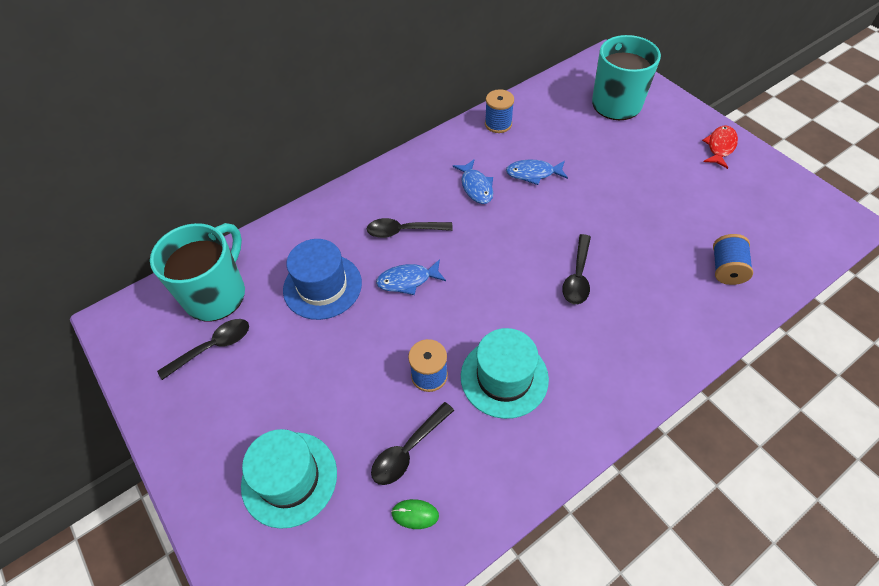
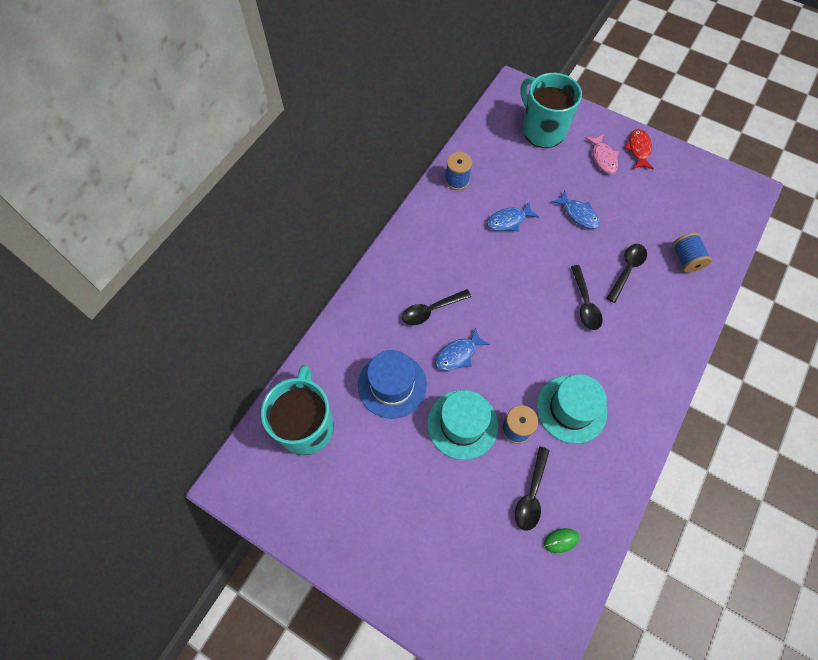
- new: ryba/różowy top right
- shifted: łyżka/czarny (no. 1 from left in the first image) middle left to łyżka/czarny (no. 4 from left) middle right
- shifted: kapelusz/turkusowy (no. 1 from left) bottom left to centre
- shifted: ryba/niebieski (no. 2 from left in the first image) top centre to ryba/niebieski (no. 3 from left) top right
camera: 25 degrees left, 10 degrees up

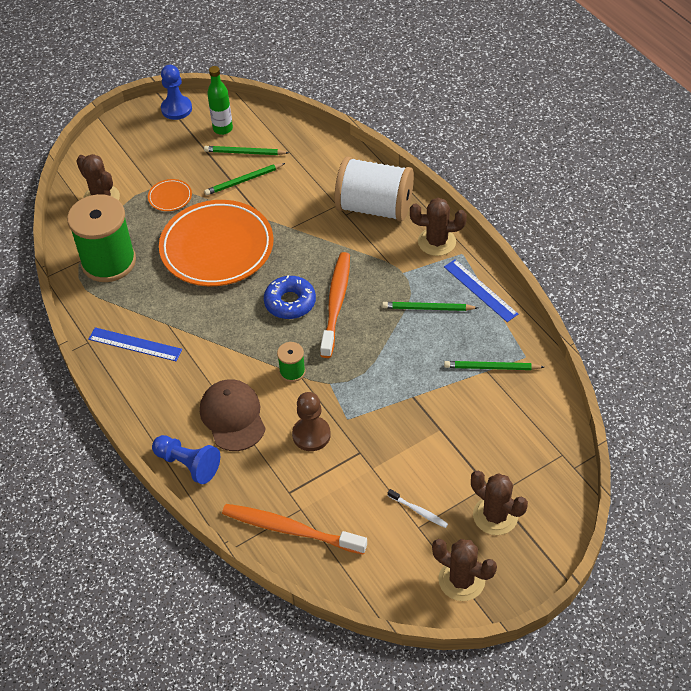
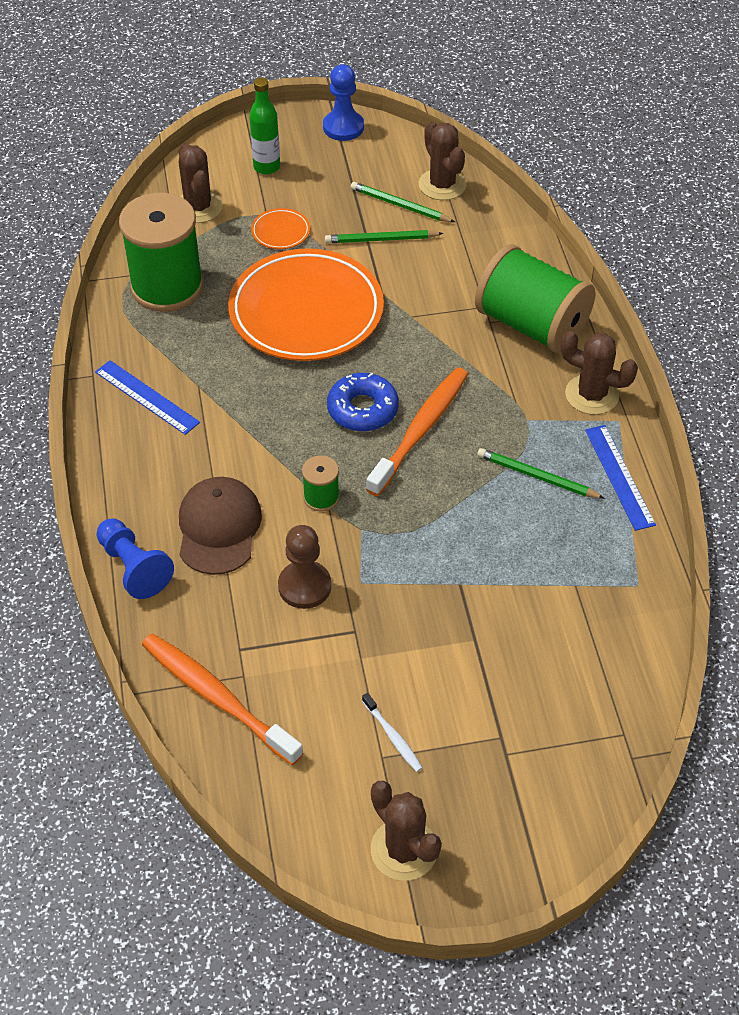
- gone: ołówek/zielony (no. 4 from left) middle right
- shifted: butelka/zielony top left to top centre
- shifted: kaktus/brązowy (no. 4 from left in the first image) bottom right to kaktus/brązowy (no. 3 from left) top centre
- repainted: szpulka/biały top centre to szpulka/zielony (no. 3 from left) top right
camera: 20 degrees right, 0 degrees up

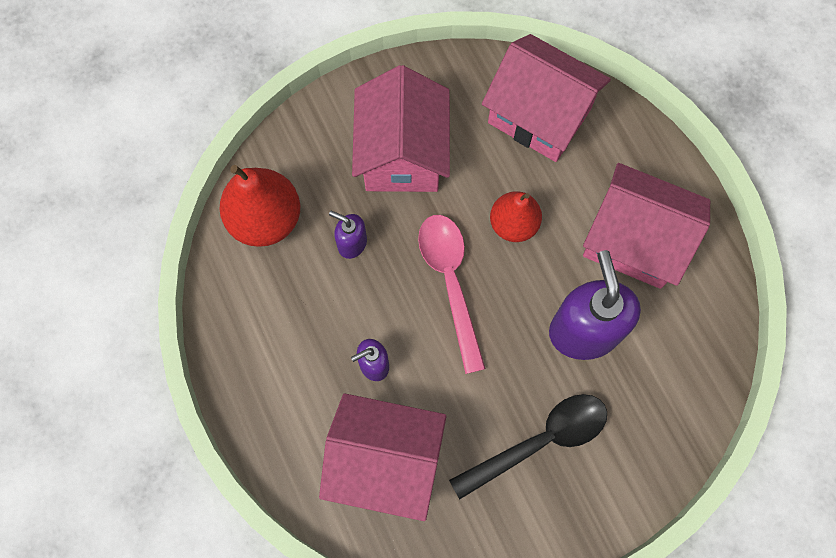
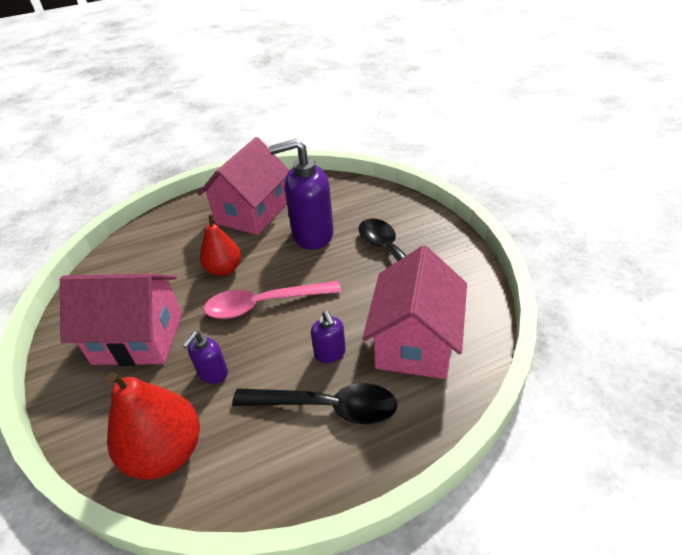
- gone: domek/różowy (no. 3 from left) top centre
- new: łyżka/czarny (no. 1 from left) bottom centre
camera: 85 degrees left, 30 degrees down

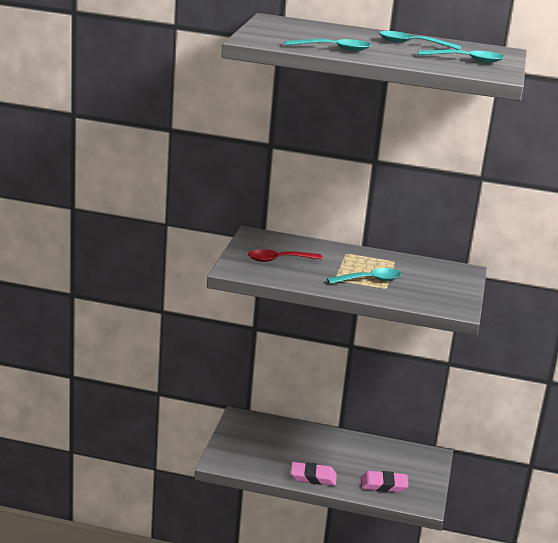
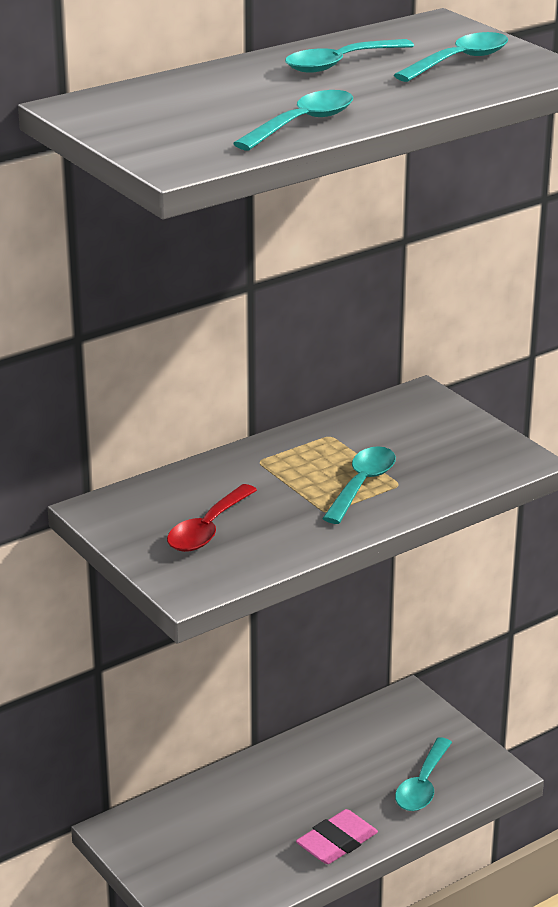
- swapped: gumka do mazania/różowy (no. 2 from left) bottom right to łyżka/turkusowy (no. 4 from left) bottom right
camera: 45 degrees left, 5 degrees up

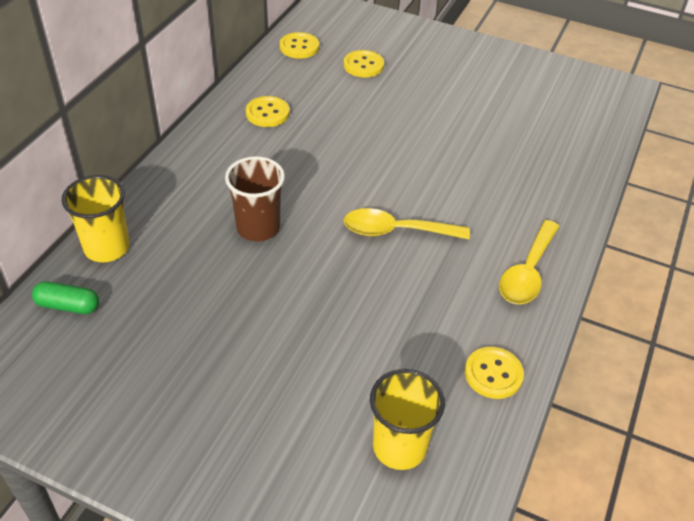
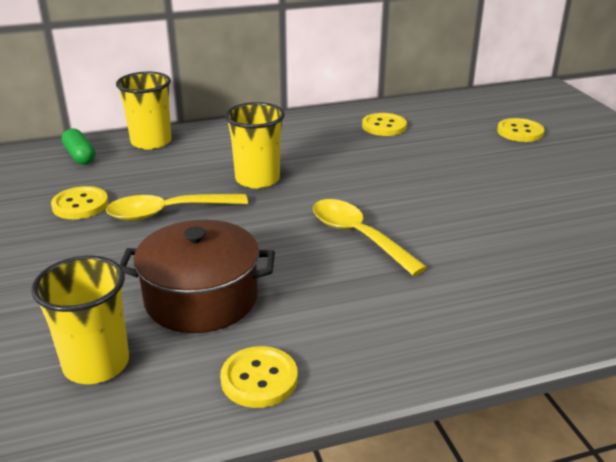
- new: garnek/brązowy middle left
- shifted: guzik/żółty (no. 2 from left in the first image) top centre to guzik/żółty (no. 1 from left) middle left
- shifted: łyżka/żółty (no. 2 from left in the first image) middle right to łyżka/żółty (no. 1 from left) middle left
- repainted: szklanka/brązowy centre to szklanka/żółty (no. 3 from left) top centre
camera: 50 degrees right, 15 degrees down

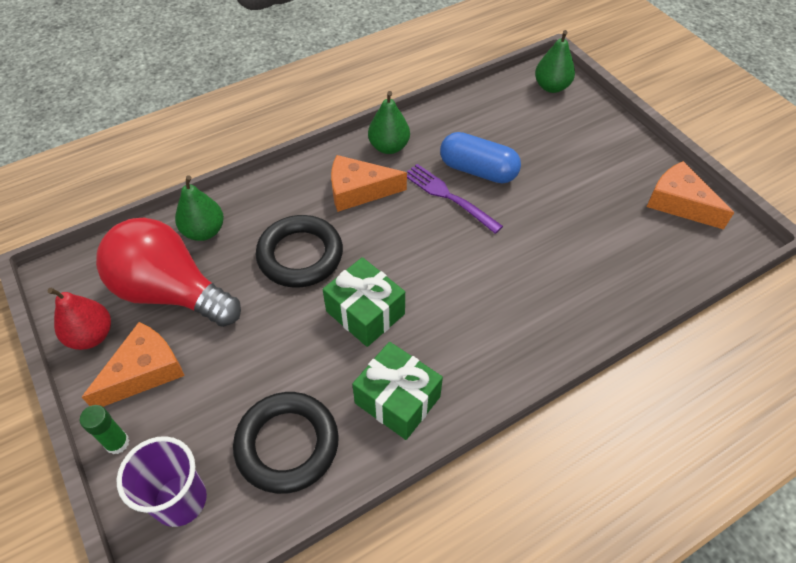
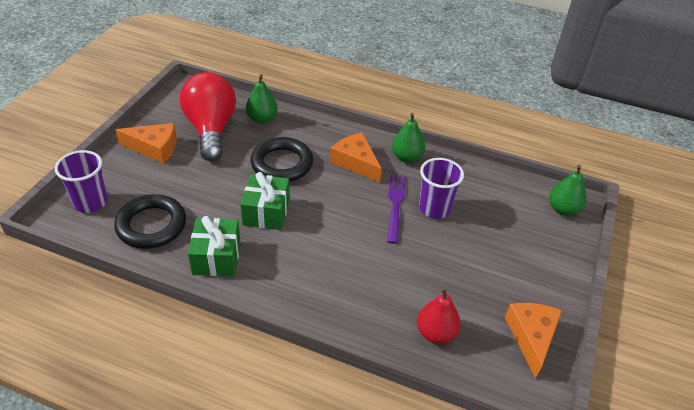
- gone: klej w sztyfcie/zielony bottom left
- shifted: gruszka/czerwony middle left to bottom centre
- swapped: kapsułka/niebieski top centre to szklanka/fioletowy (no. 2 from left) centre
camera: 50 degrees right, 10 degrees down

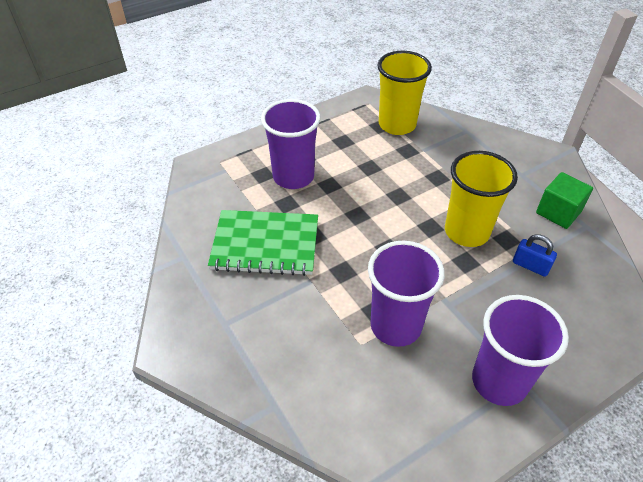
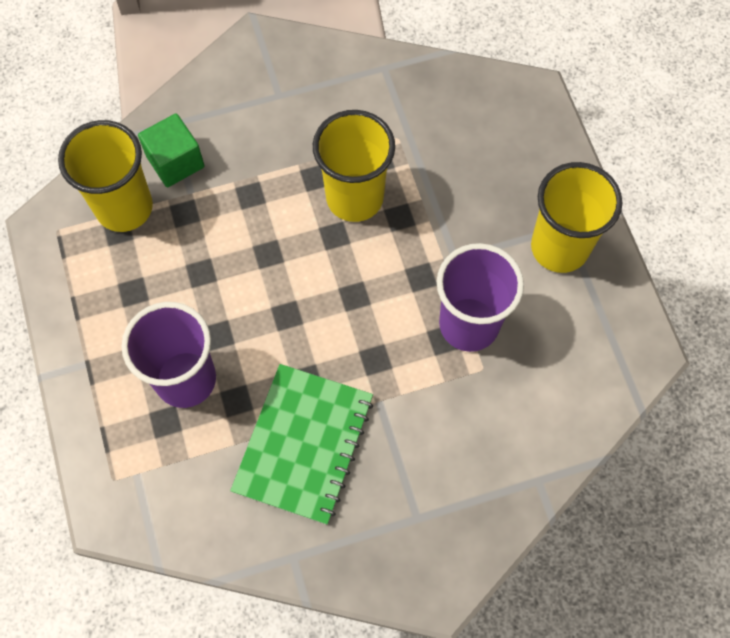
- gone: kłódka/niebieski middle right
- shifted: sześcian/zielony middle right to top left
- repainted: szklanka/fioletowy (no. 3 from left) bottom right to szklanka/żółty (no. 3 from left) middle right
camera: 75 degrees left, 20 degrees up

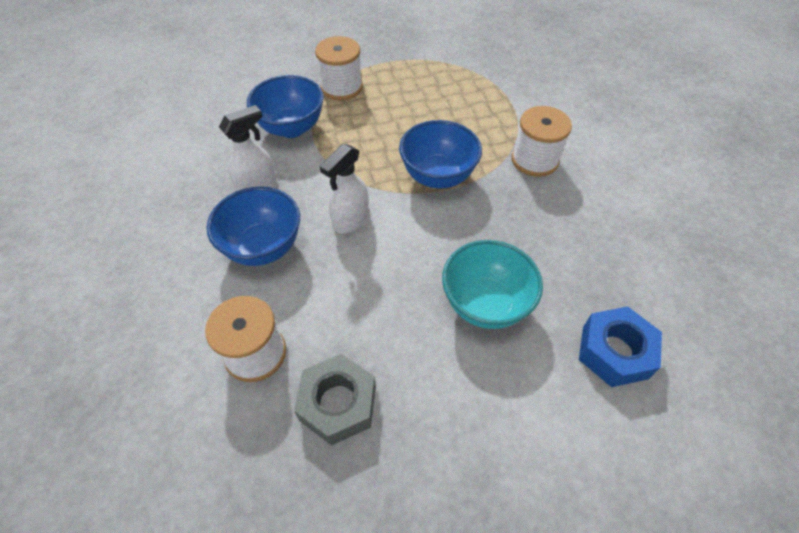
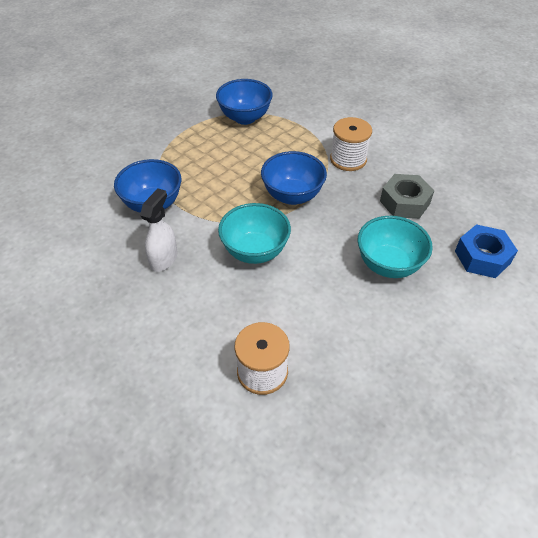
- gone: szpulka/biały (no. 2 from left) top centre
- shifted: miska/niebieski (no. 1 from left in the first image) middle left to miska/niebieski (no. 2 from left) top centre
- shifted: nakrętka/szary bottom centre to middle right
- swapped: spryskiwacz/biały (no. 2 from left) centre to miska/turkusowy (no. 1 from left) centre
camera: 30 degrees left, 5 degrees down

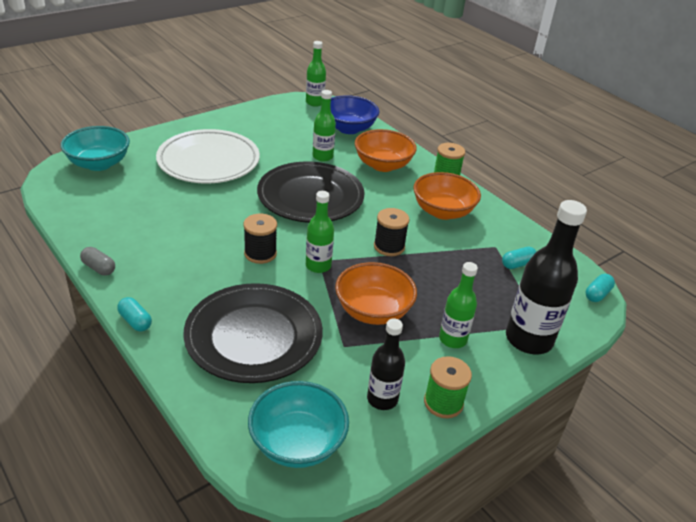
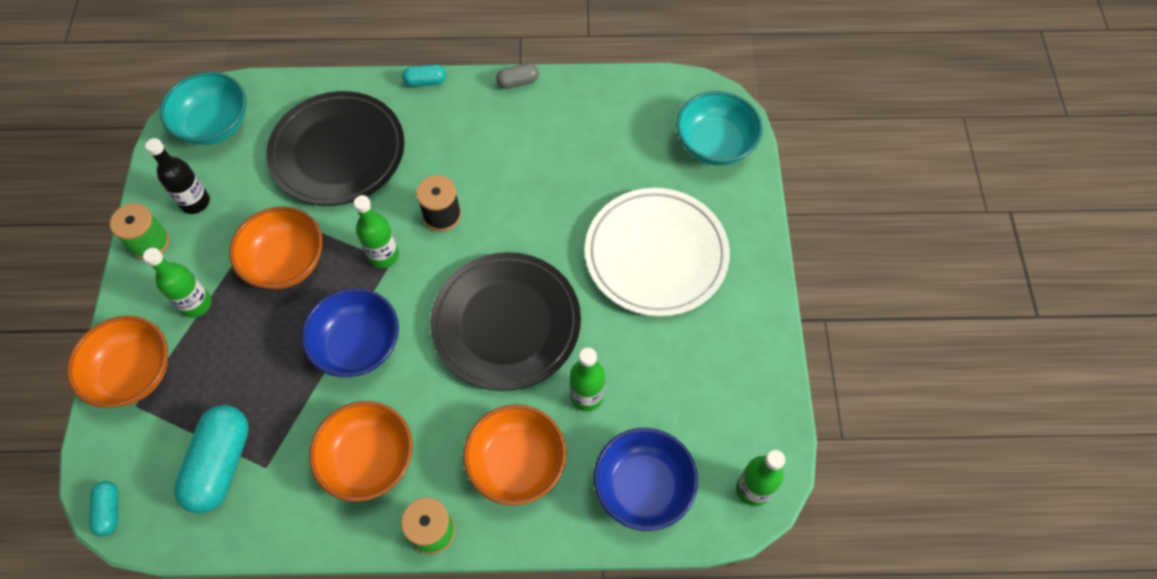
- swapped: szpulka/czarny (no. 2 from left) centre to miska/niebieski (no. 1 from left) middle left
- swapped: butelka/czarny (no. 2 from left) middle right to miska/pomarańczowy (no. 1 from left) middle left
- scaled: kapsułka/turkusowy (no. 2 from left) middle right = bottom left x2.00
camera: 130 degrees right, 25 degrees up

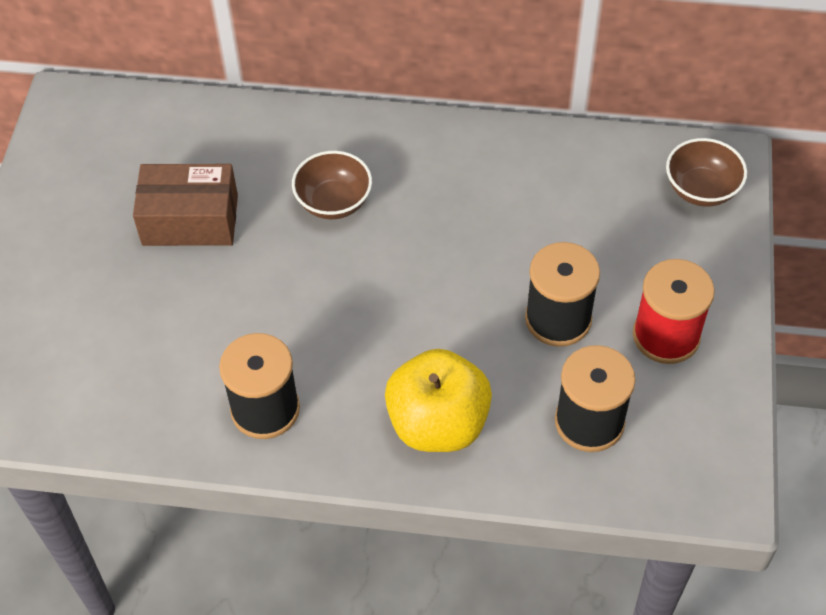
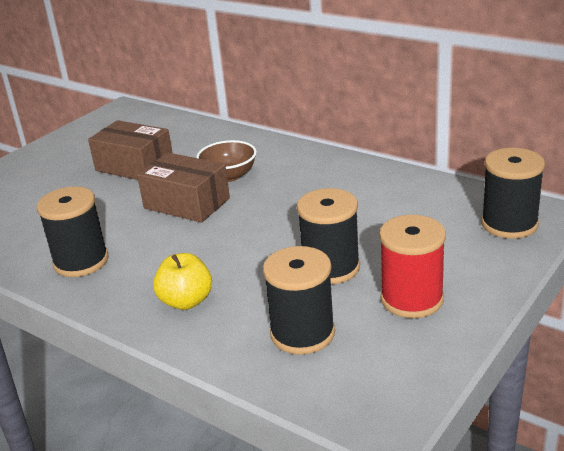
- new: pudełko/brązowy (no. 2 from left) middle left
- swapped: miska/brązowy (no. 2 from left) top right to szpulka/czarny (no. 4 from left) middle right
- scaled: jabłko/żółty centre = middle left x0.64
camera: 30 degrees right, 25 degrees down

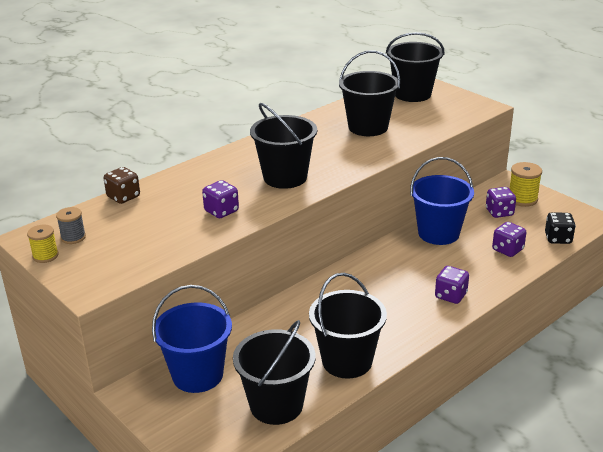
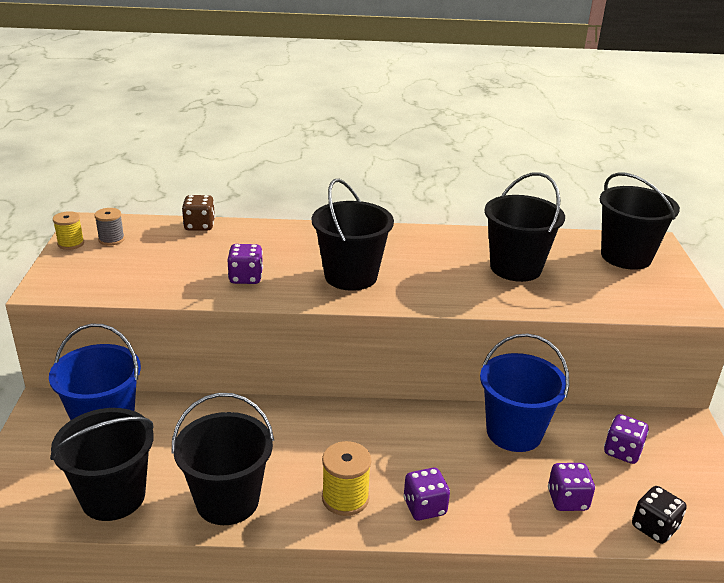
- shifted: szpulka/żółty (no. 2 from left) middle right to bottom centre
camera: 40 degrees right, 0 degrees up

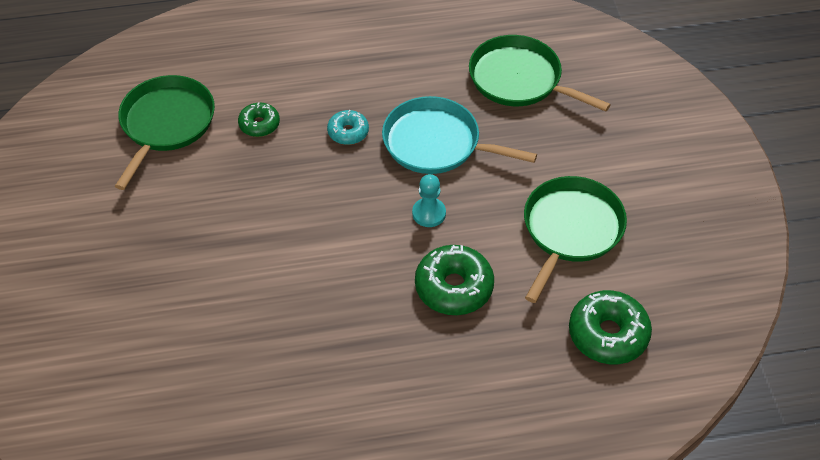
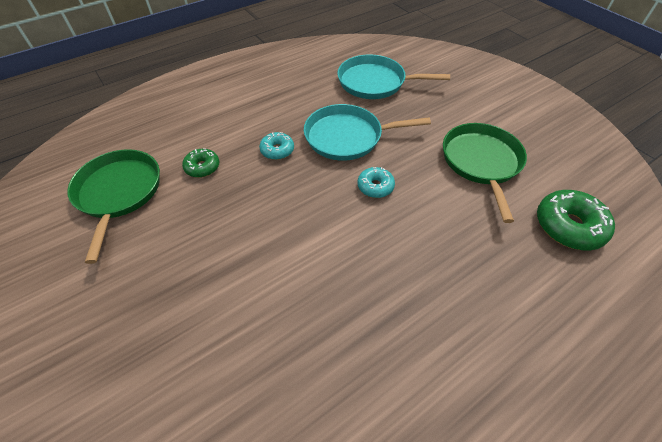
- gone: donut/zielony (no. 2 from left) centre
- swapped: pionek/turkusowy centre to donut/turkusowy (no. 2 from left) centre
- repainted: patelnia/zielony (no. 2 from left) top centre to patelnia/turkusowy (no. 2 from left) top centre
camera: 25 degrees left, 0 degrees up

